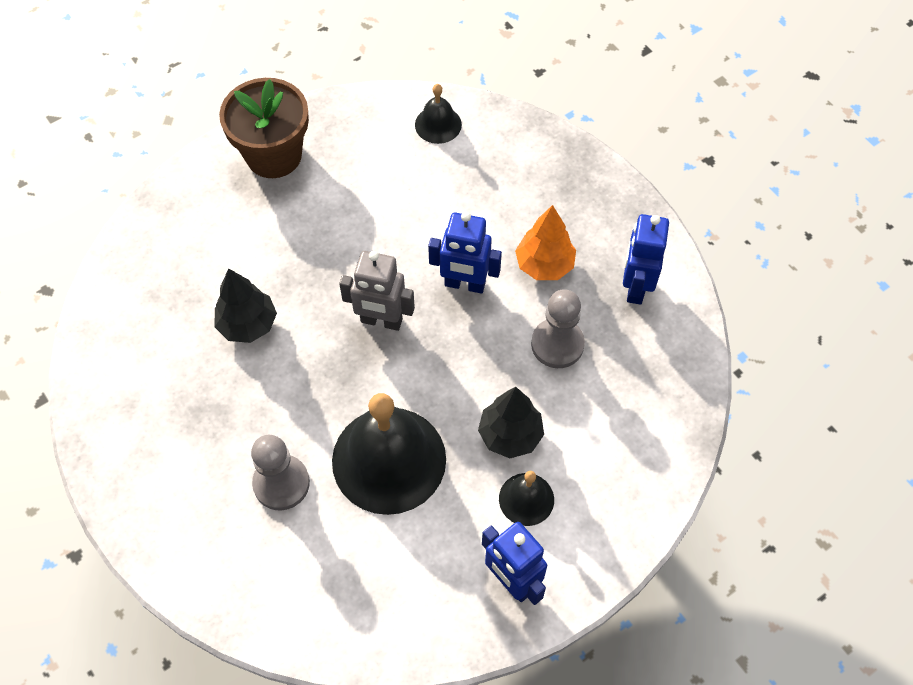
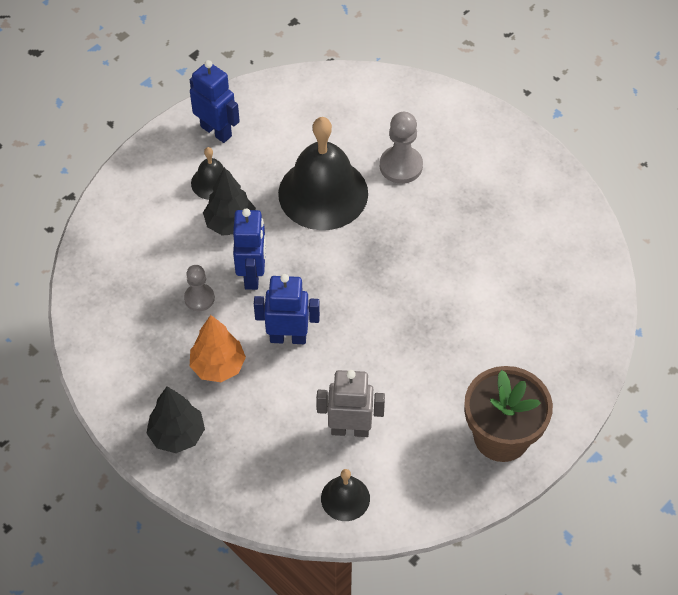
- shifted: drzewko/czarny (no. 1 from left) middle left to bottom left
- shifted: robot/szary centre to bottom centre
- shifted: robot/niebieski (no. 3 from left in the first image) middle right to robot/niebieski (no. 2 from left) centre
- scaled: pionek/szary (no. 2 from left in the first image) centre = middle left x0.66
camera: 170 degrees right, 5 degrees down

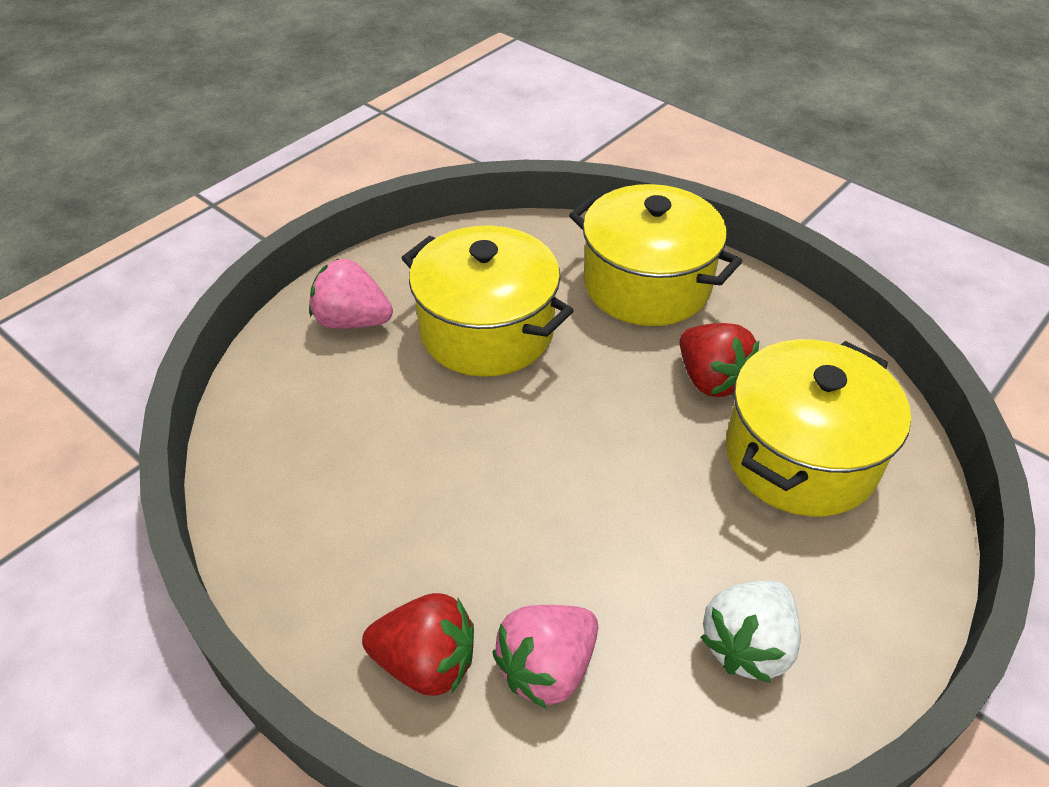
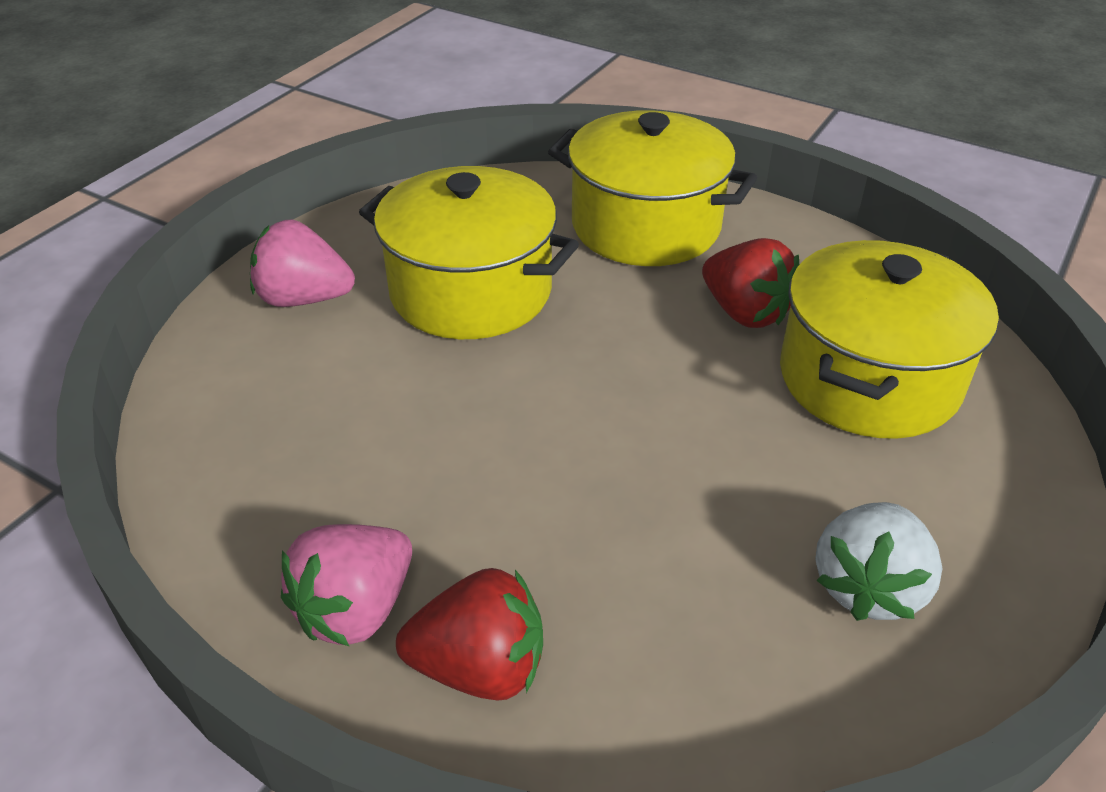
- shifted: truskawka/różowy (no. 2 from left) bottom centre to bottom left
camera: 10 degrees left, 5 degrees down

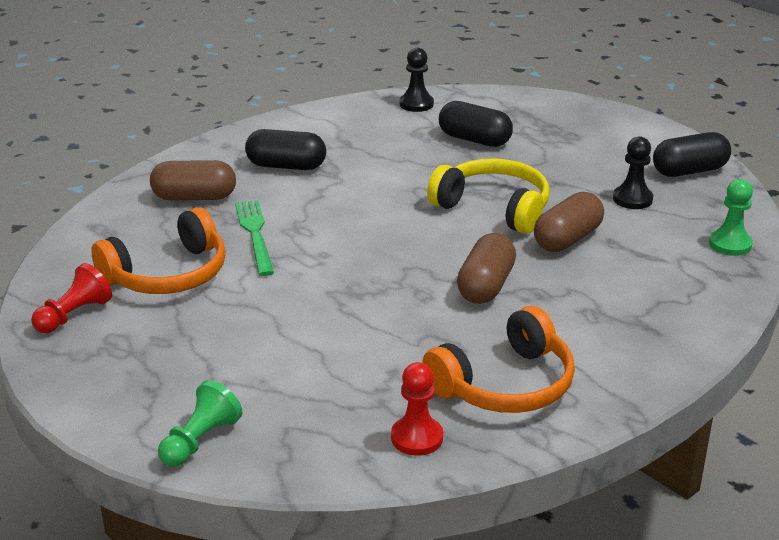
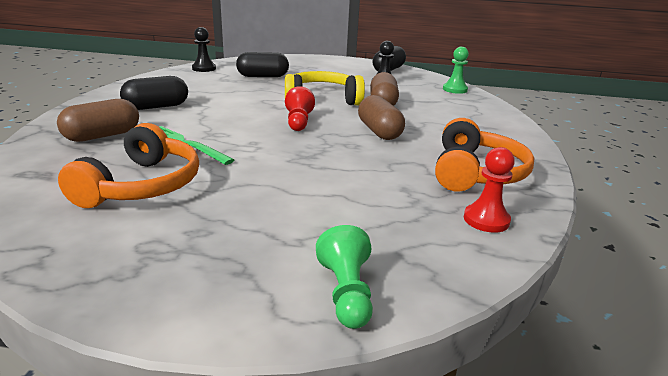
- shifted: pionek/czerwony (no. 1 from left) middle left to top centre
camera: 40 degrees left, 5 degrees down

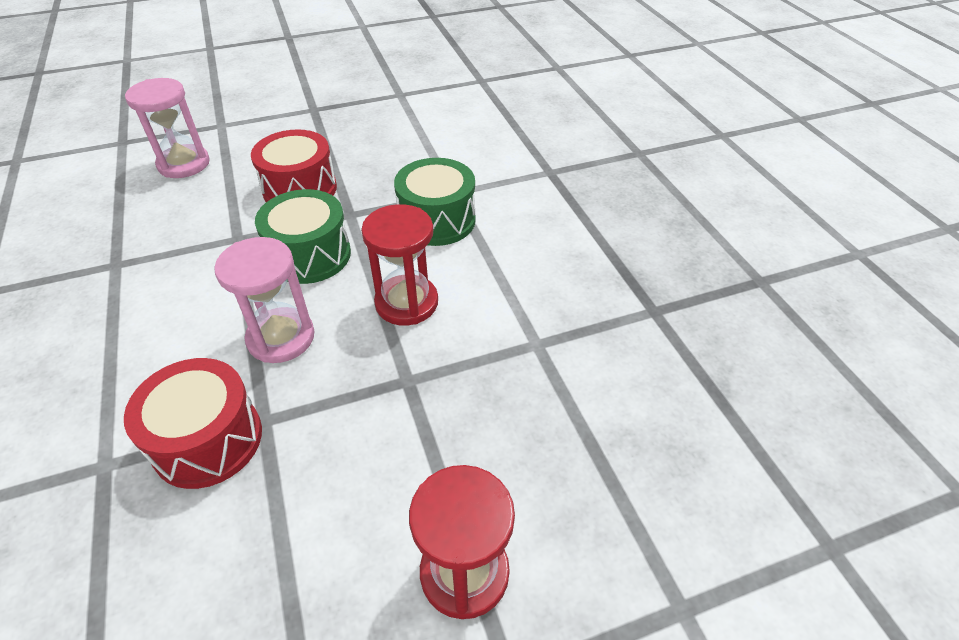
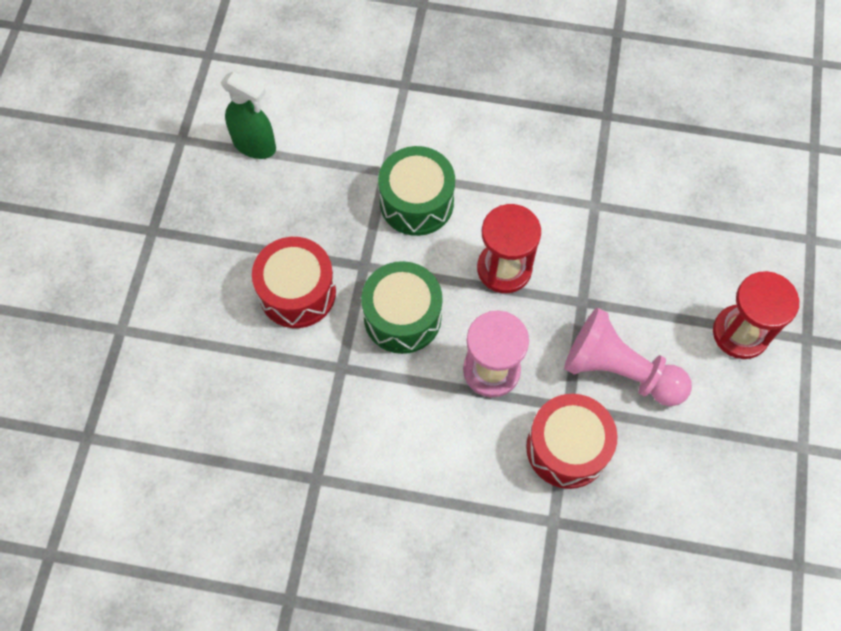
- gone: klepsydra/różowy (no. 1 from left) top left
- new: spryskiwacz/zielony top left
- new: pionek/różowy middle right
camera: 60 degrees left, 20 degrees up

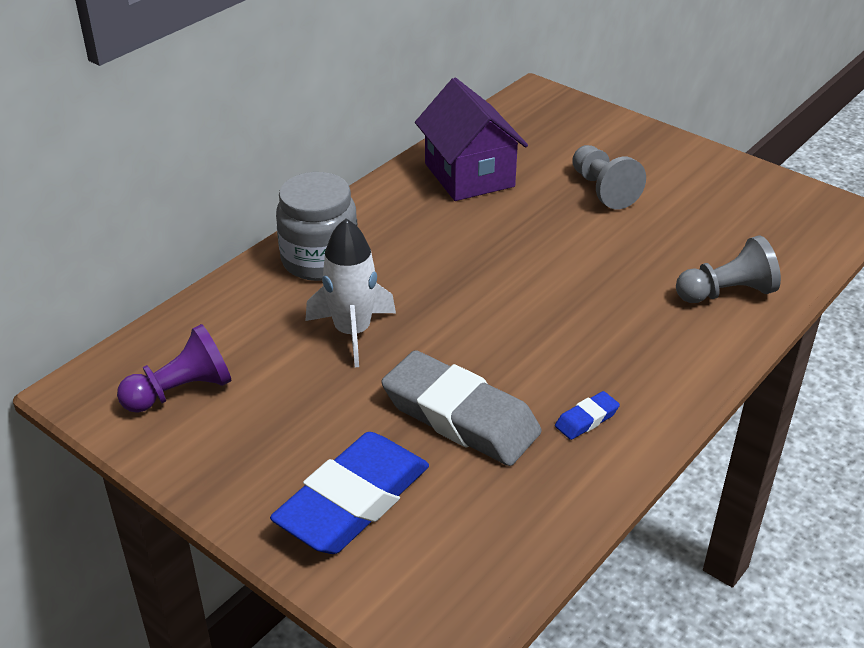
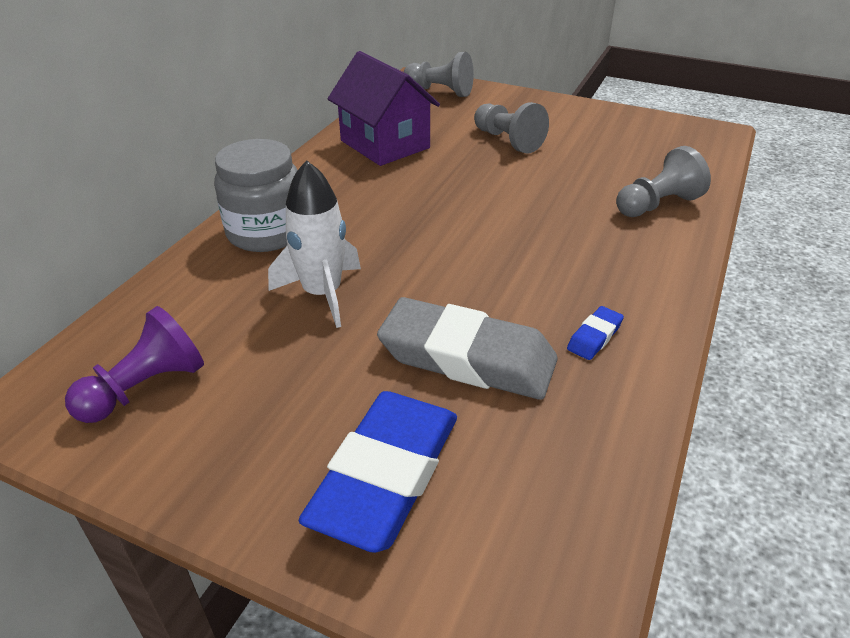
- new: pionek/szary (no. 1 from left) top centre
camera: 15 degrees left, 0 degrees up

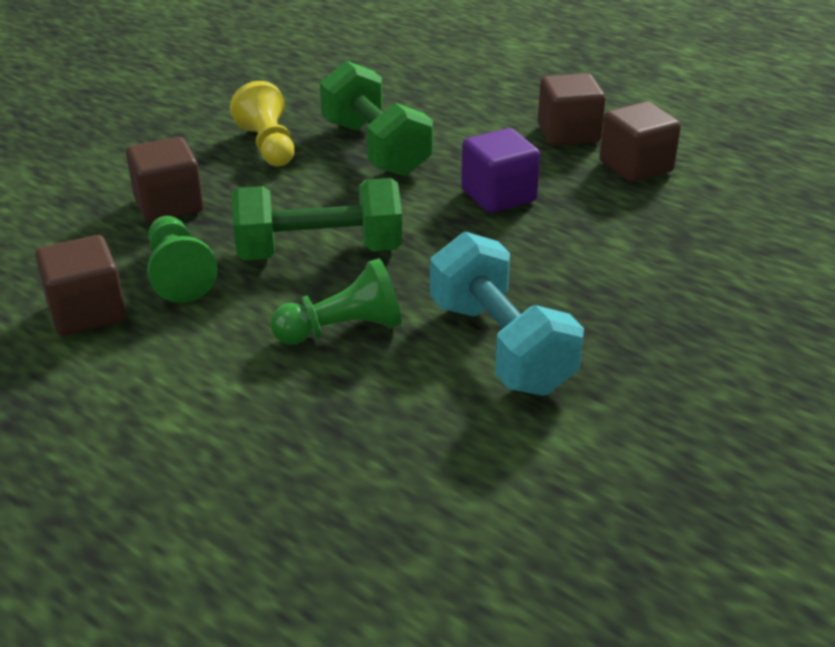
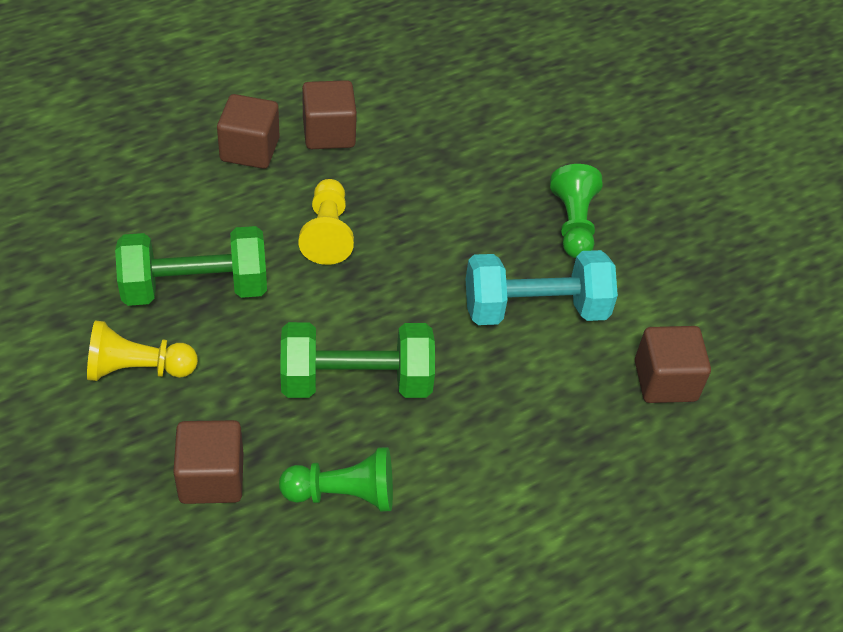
- shifted: sześcian/brązowy (no. 1 from left in the first image) middle left to sześcian/brązowy (no. 4 from left) middle right
- shifted: pionek/zielony (no. 2 from left) centre to middle right
- swapped: sześcian/fioletowy top centre to pionek/żółty (no. 2 from left) centre
- rotated: hantel/zielony (no. 1 from left in the first image) centre = centre 75 degrees clockwise
camera: 75 degrees left, 15 degrees up

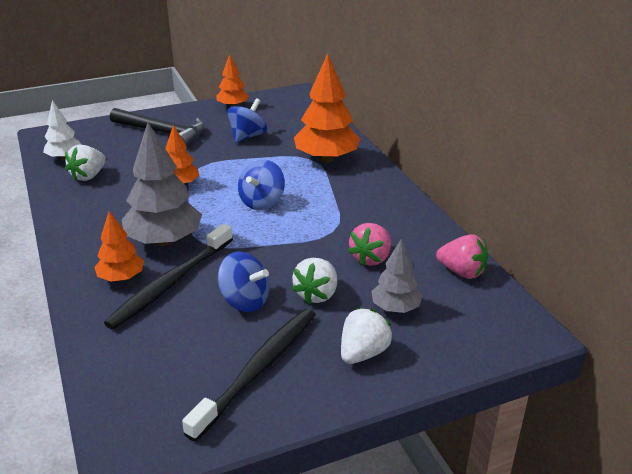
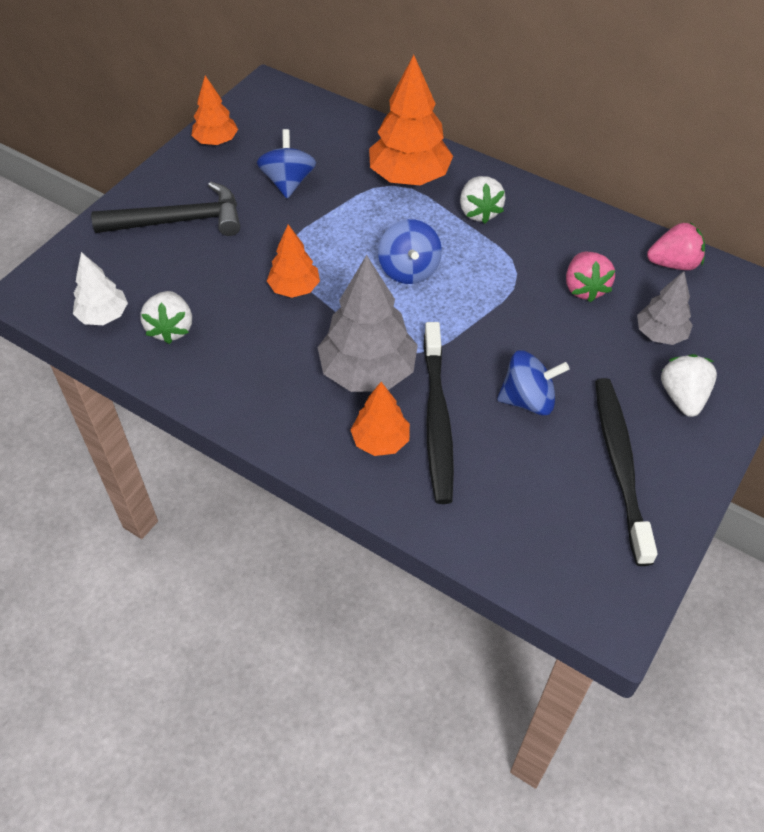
- shifted: truskawka/biały (no. 2 from left) centre to top centre
camera: 35 degrees left, 20 degrees up

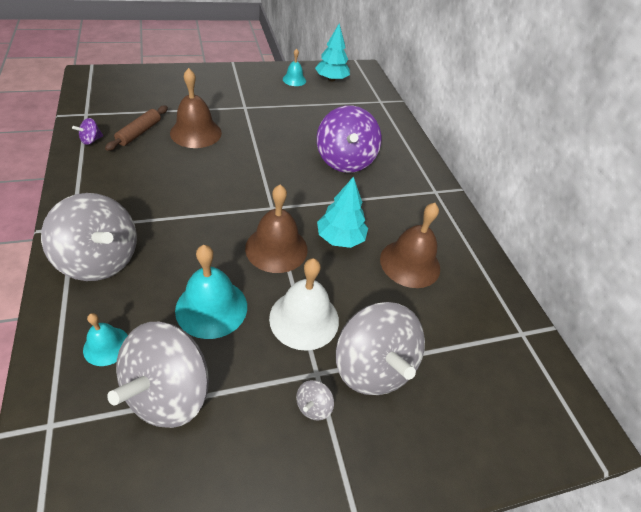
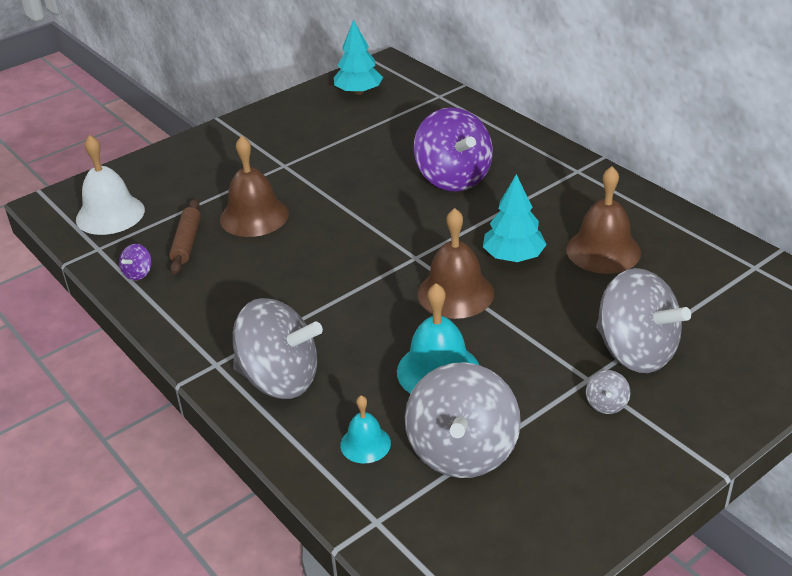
- gone: dzwonek/turkusowy (no. 3 from left) top centre
- shifted: dzwonek/biały centre to top left
camera: 15 degrees left, 10 degrees down

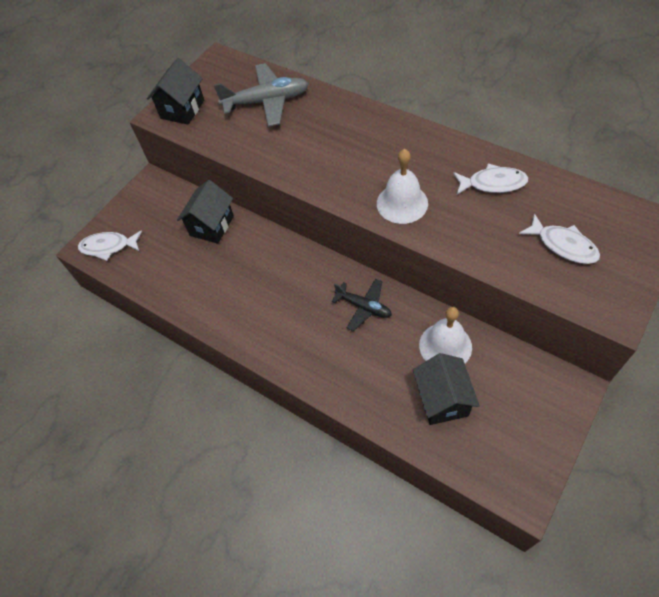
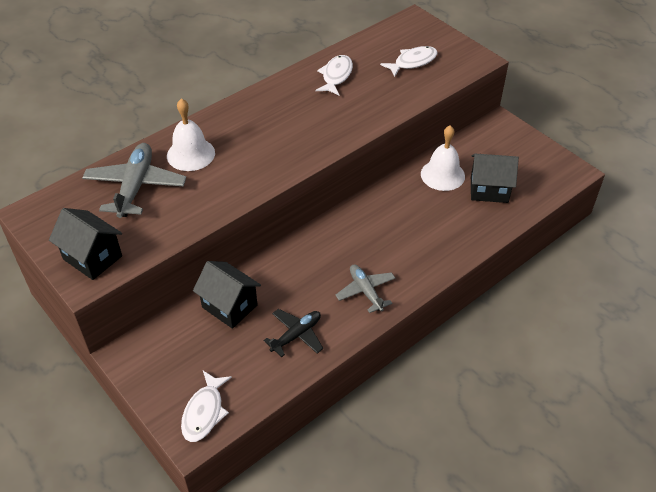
- new: samolot/szary (no. 2 from left) centre
- shifted: samolot/czarny centre to bottom centre
- shifted: dzwonek/biały (no. 1 from left) top centre to top left
camera: 80 degrees left, 10 degrees down

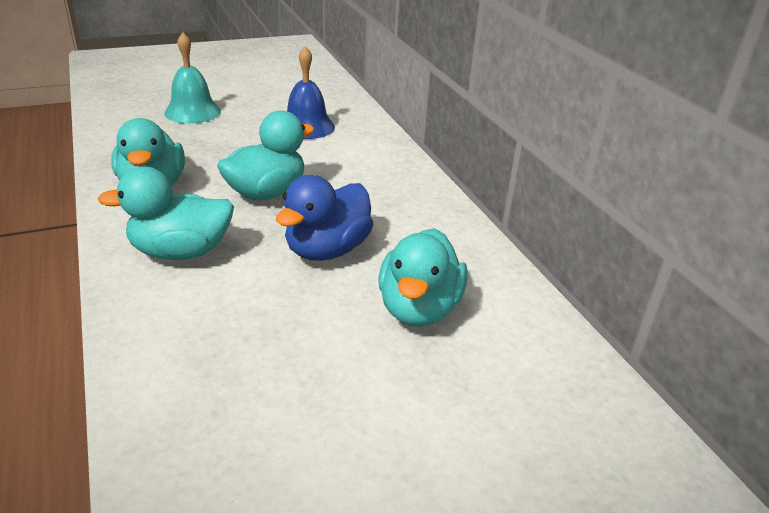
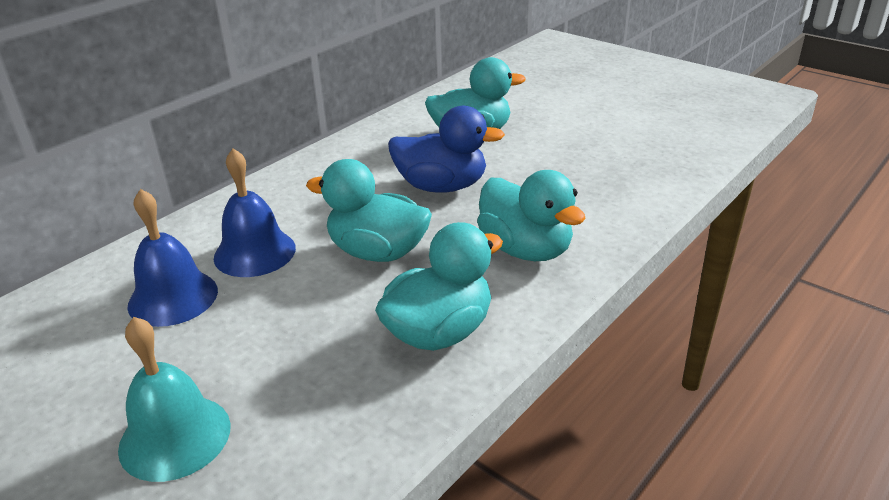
- new: dzwonek/niebieski (no. 2 from left) middle left
camera: 115 degrees left, 0 degrees up

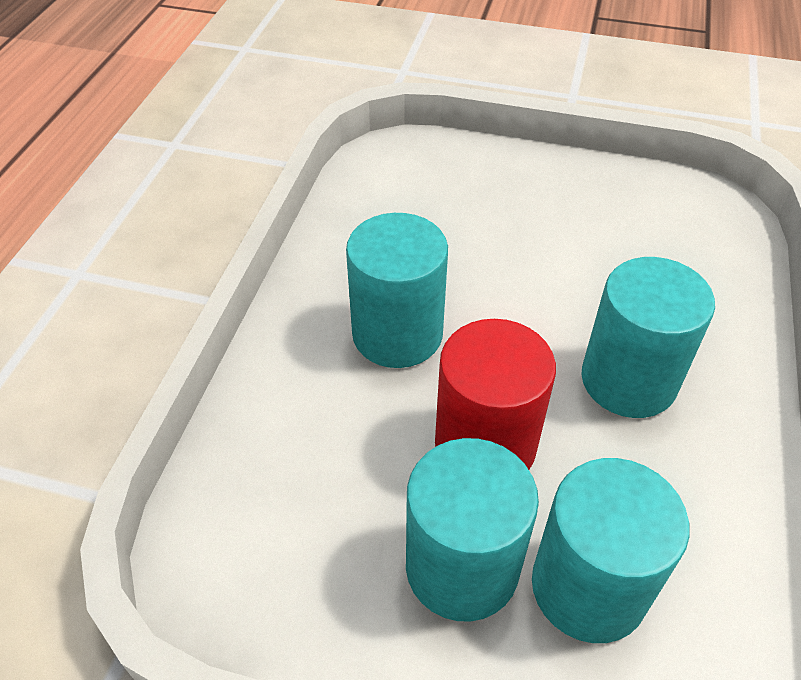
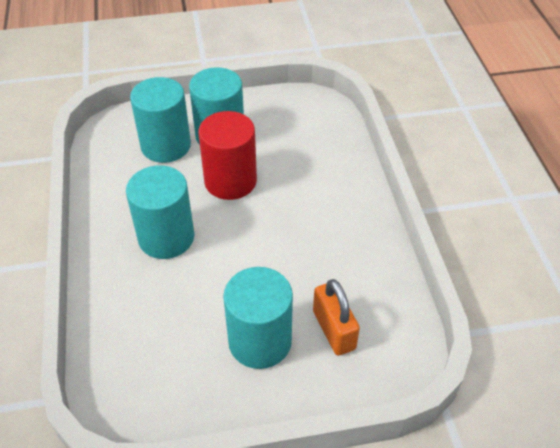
- new: kłódka/pomarańczowy bottom centre
- shifted: walec/turkusowy (no. 1 from left in the first image) centre to walec/turkusowy (no. 4 from left) bottom centre
camera: 155 degrees right, 0 degrees up

